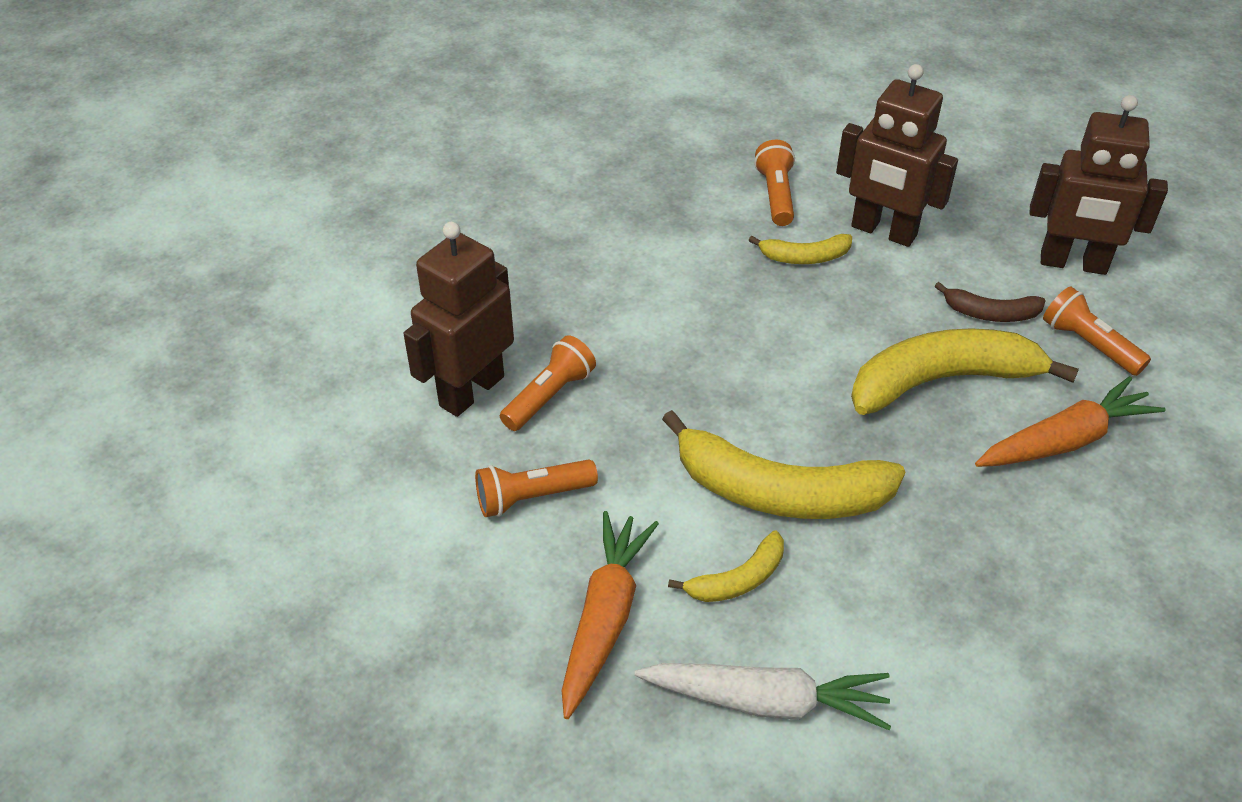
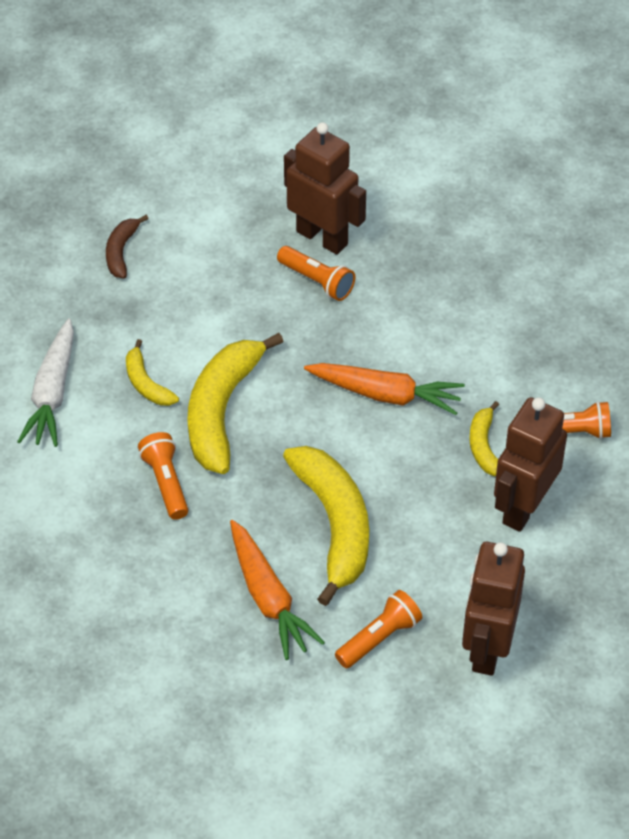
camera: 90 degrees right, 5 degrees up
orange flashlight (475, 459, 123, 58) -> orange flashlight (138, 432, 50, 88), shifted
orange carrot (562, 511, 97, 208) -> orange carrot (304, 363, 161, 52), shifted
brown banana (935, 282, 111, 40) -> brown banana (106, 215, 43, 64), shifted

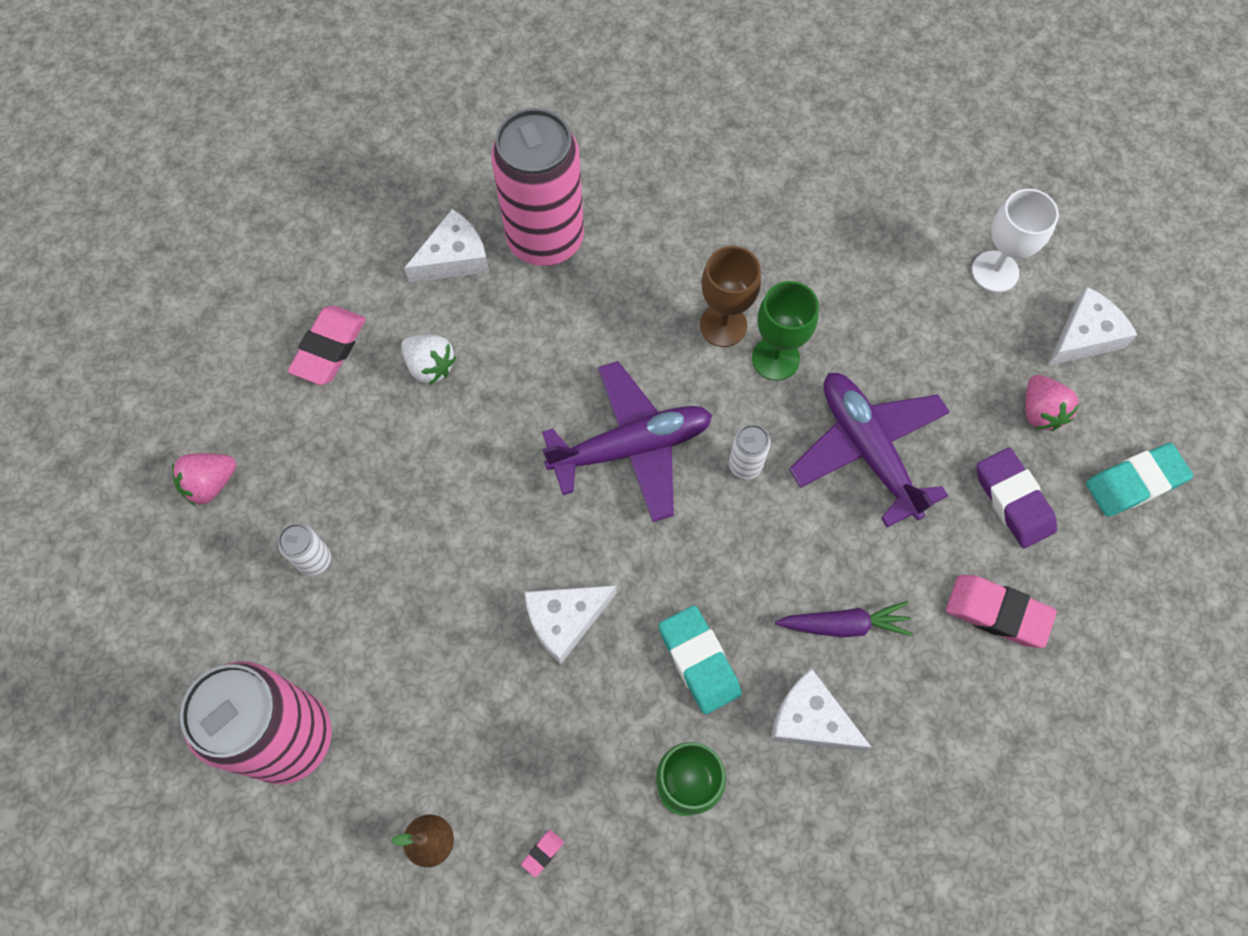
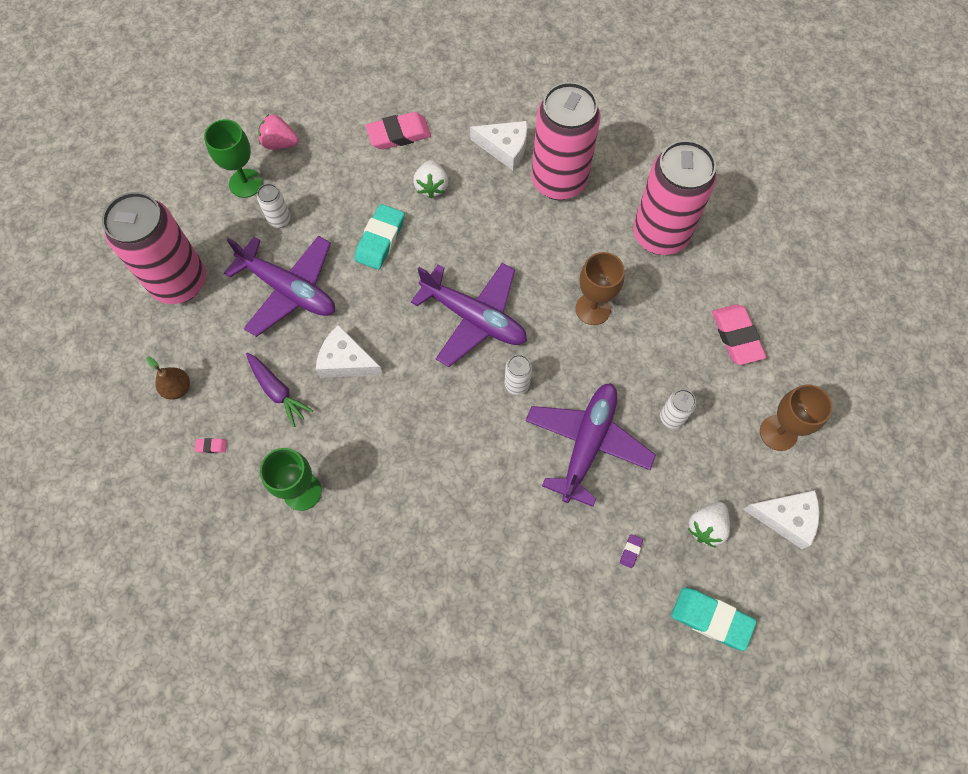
camera: 50 degrees right, 0 degrees up
white cheese (771, 668, 101, 83) -> none
none -> purple plane (224, 236, 111, 101)
none -> pink can (633, 140, 84, 115)
none -> white can (660, 389, 36, 40)
turquoise eraser (658, 605, 84, 109) -> turquoise eraser (355, 204, 50, 66), shifted
green goblet (752, 281, 67, 100) -> green goblet (204, 119, 59, 79), shifted
purple carrot (775, 601, 138, 36) -> purple carrot (246, 353, 67, 74), shifted
pink eraser (946, 575, 111, 73) -> pink eraser (712, 304, 54, 61), shifted
white goblet (972, 189, 87, 103) -> brown goblet (760, 384, 73, 67)
pink strawberry (1025, 375, 54, 56) -> white strawberry (688, 502, 42, 46)
purple eraser (976, 448, 81, 100) -> purple eraser (620, 534, 23, 34), x0.42

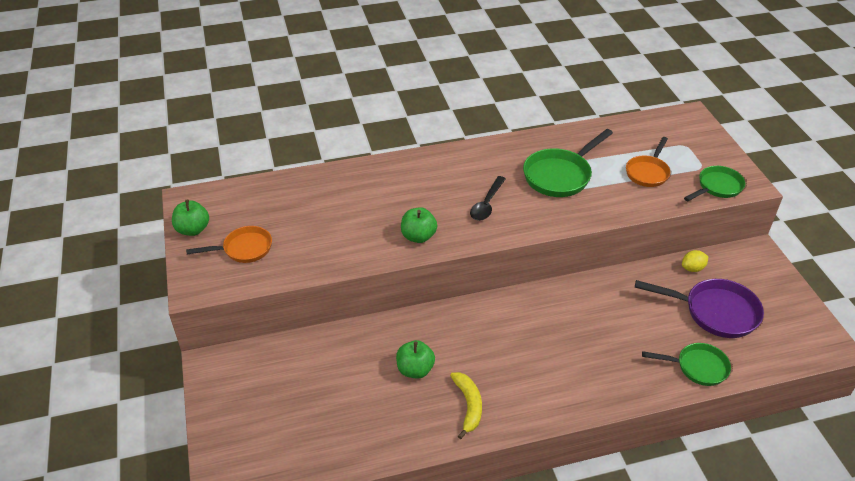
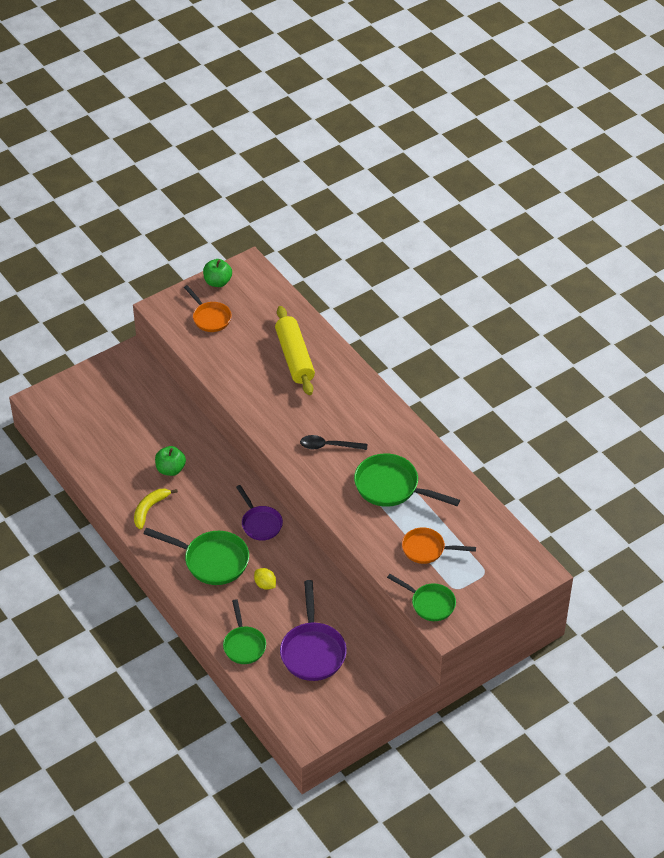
camera: 70 degrees right, 5 degrees up
green apple (401, 207, 36, 36) -> none
none -> green pan (143, 528, 106, 57)
none -> purple pan (236, 485, 47, 56)
none -> yellow rolling pin (275, 306, 40, 89)
yellow lemon (682, 250, 26, 22) -> yellow lemon (254, 568, 22, 22), shifted
yellow banana (450, 372, 32, 67) -> yellow banana (134, 488, 44, 41), 150 degrees clockwise

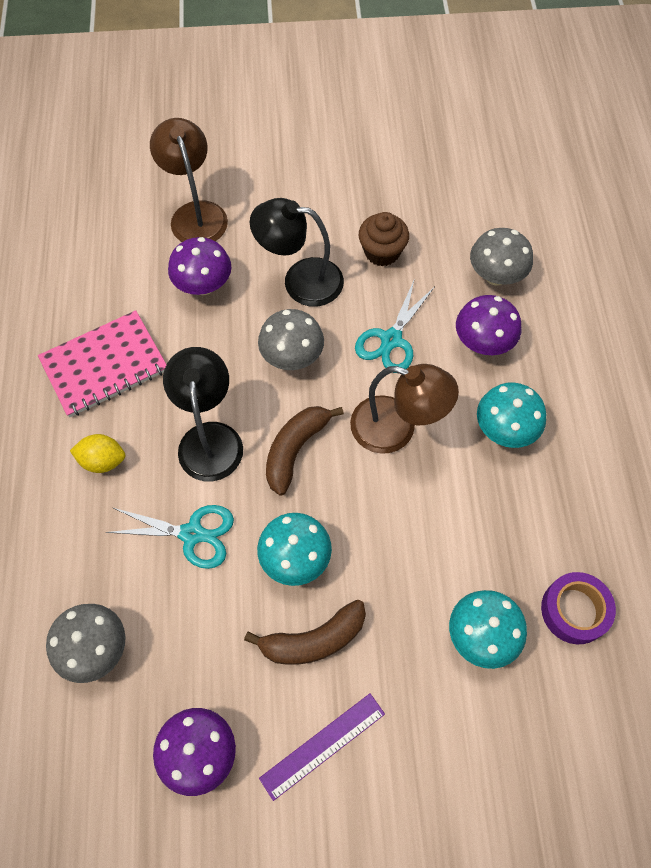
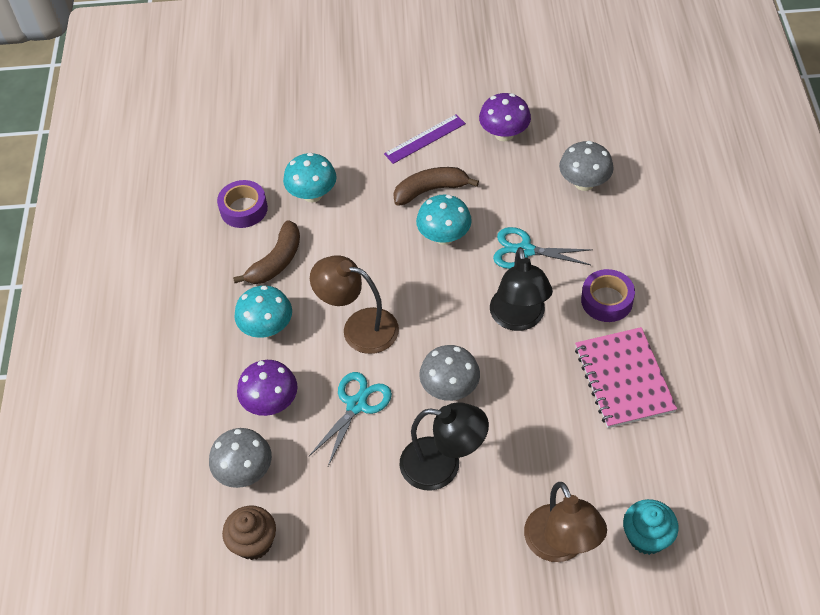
camera: 175 degrees left, 10 degrees down
purple mushroom (168, 237, 64, 58) -> none
none -> turquoise cupcake (623, 499, 56, 56)
brown banana (266, 406, 78, 89) -> brown banana (233, 220, 67, 64), shifted
brown cupcake (359, 212, 50, 54) -> brown cupcake (222, 505, 54, 55), shifted
yellow lemon (70, 434, 55, 39) -> purple tape (581, 269, 54, 53)
pink notebook (38, 310, 129, 107) -> pink notebook (575, 327, 102, 101), 75 degrees counterclockwise

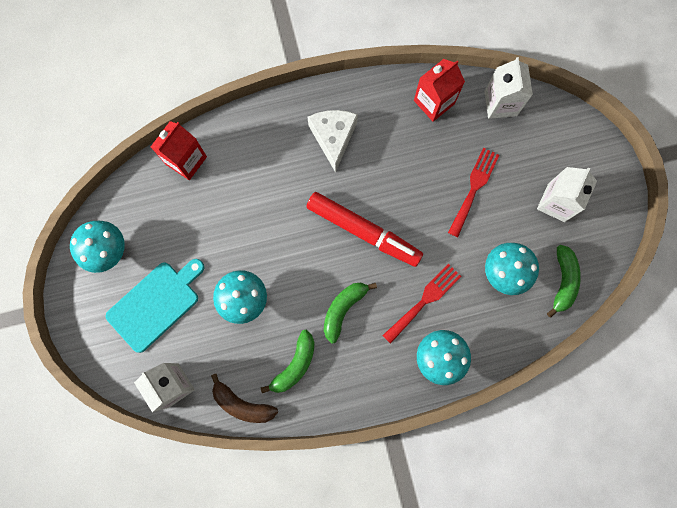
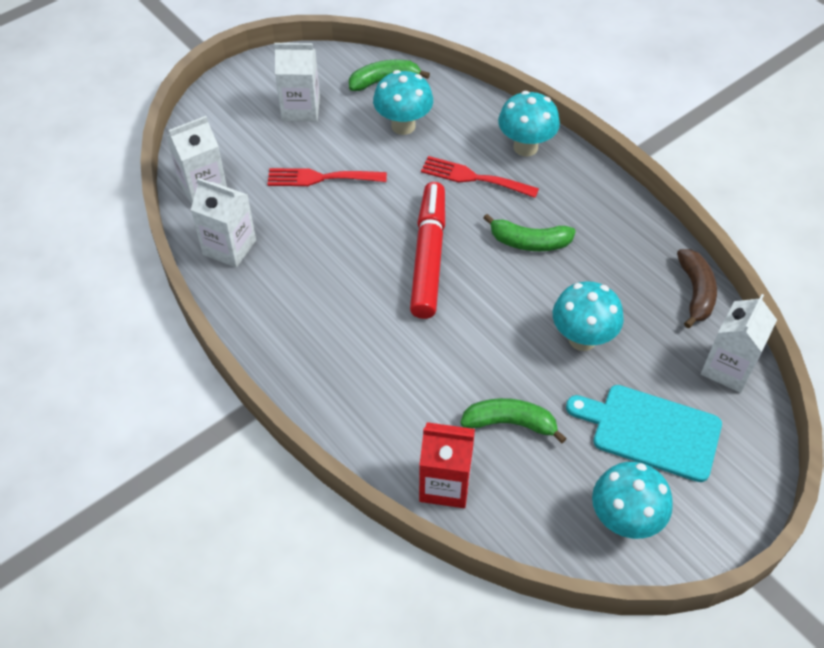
camera: 115 degrees left, 25 degrees down
white cheese (307, 110, 51, 63) -> none
green banana (261, 330, 54, 63) -> green banana (460, 398, 107, 45), shifted
red carton (414, 59, 51, 63) -> white carton (191, 178, 65, 90)

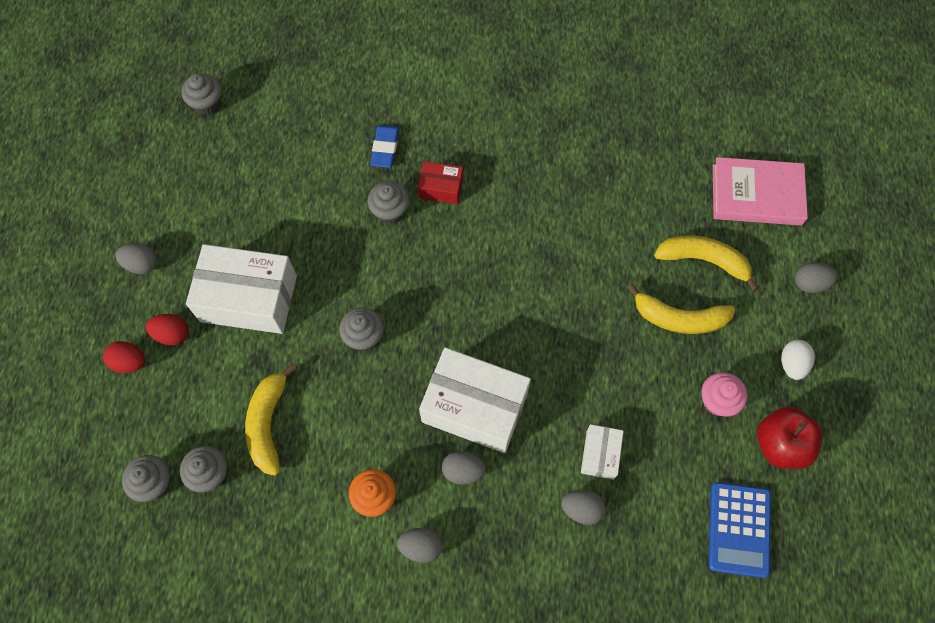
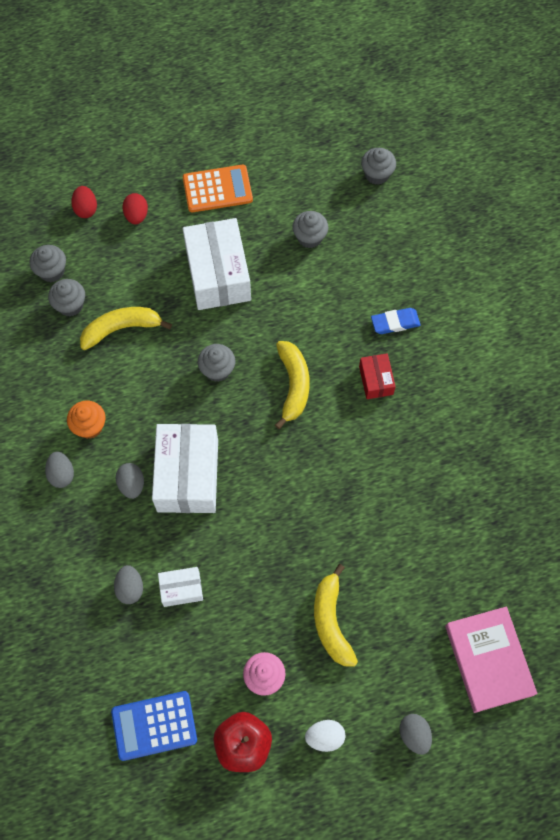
camera: 70 degrees right, 0 degrees up
red egg (146, 314, 43, 31) -> red egg (71, 186, 26, 32), shifted
grey cupcake (368, 181, 41, 43) -> grey cupcake (292, 211, 36, 37), shifted
yellow banana (654, 235, 105, 56) -> yellow banana (275, 341, 35, 88), shifted
grey egg (115, 243, 42, 31) -> orange calculator (183, 165, 70, 47)

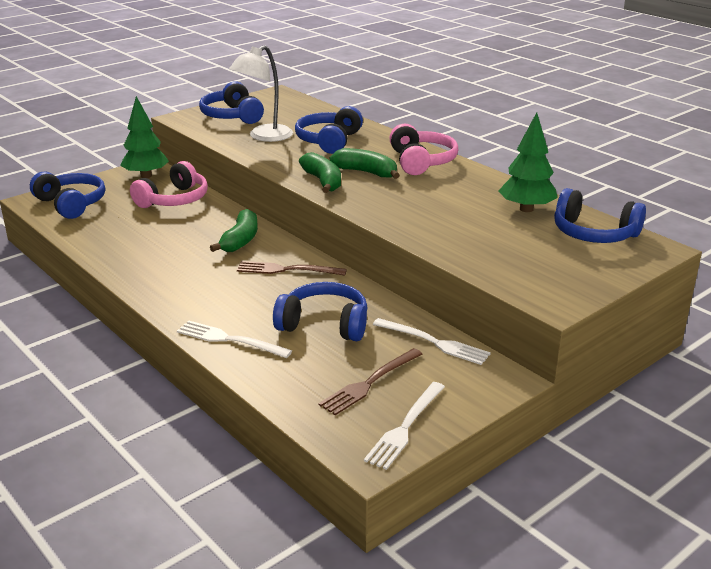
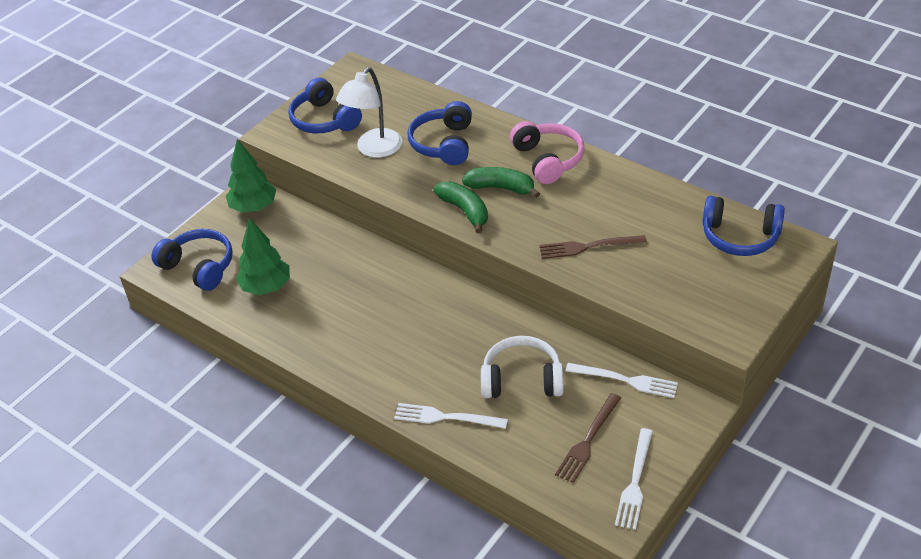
camera: 10 degrees left, 15 degrees up
pink headphones (130, 161, 78, 47) -> none
green banana (210, 209, 48, 43) -> none
brown fork (237, 261, 110, 15) -> brown fork (539, 235, 108, 24), shifted
green tree (499, 112, 59, 100) -> green tree (236, 218, 54, 77), shifted
blue headphones (273, 282, 94, 59) -> white headphones (481, 336, 83, 62)

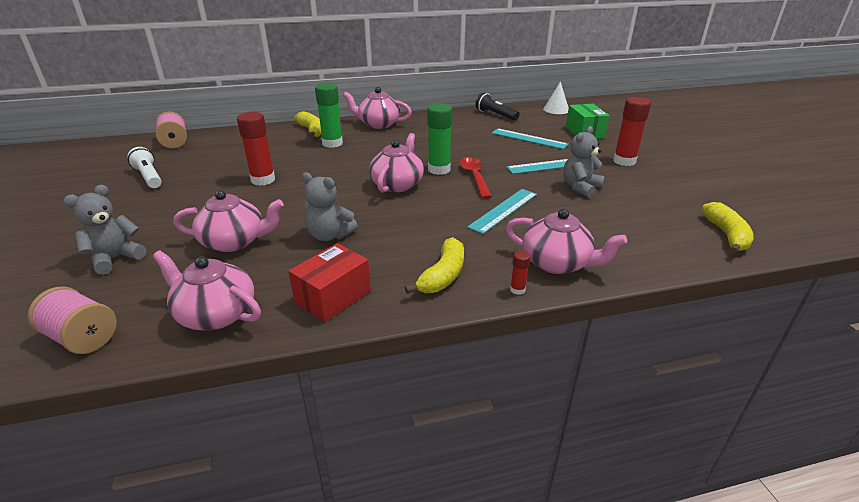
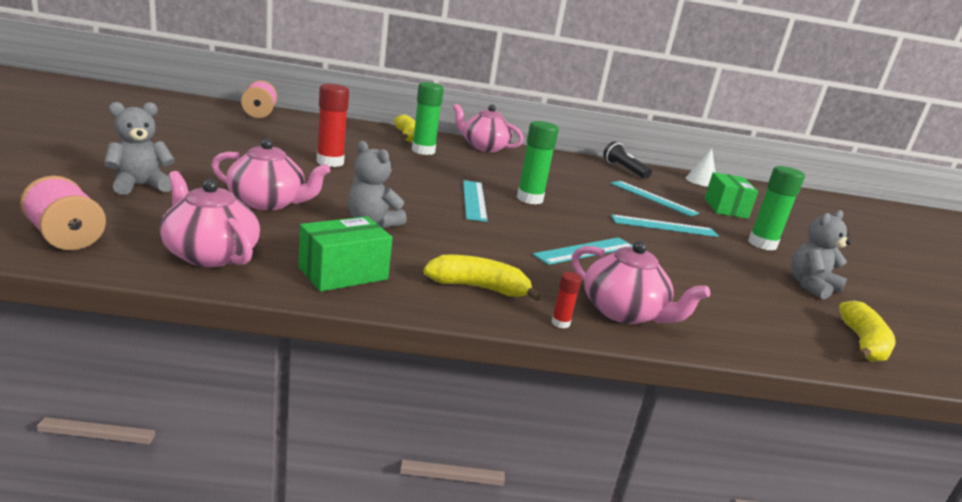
camera: 10 degrees right, 10 degrees down
white flashlight (127, 147, 35, 41) -> none
red spoon (460, 157, 32, 42) -> none
grey teddy bear (563, 126, 42, 72) -> grey teddy bear (791, 210, 60, 89), shifted
pink teapot (369, 133, 55, 59) -> turquoise ruler (463, 180, 25, 42)
red box (288, 243, 83, 79) -> green box (298, 216, 95, 76)
red glue stick (613, 97, 38, 69) -> green glue stick (748, 166, 57, 85)
yellow banana (405, 237, 59, 57) -> yellow banana (423, 255, 119, 46), 120 degrees counterclockwise

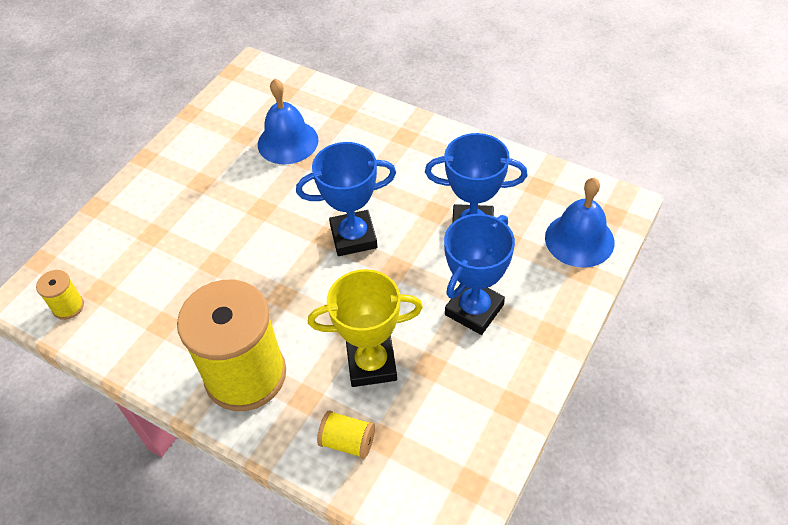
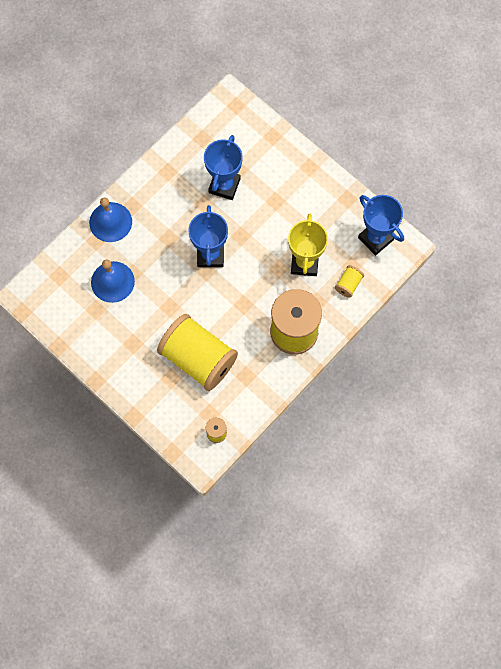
camera: 80 degrees left, 20 degrees up
none -> yellow spool (157, 314, 81, 77)
blue trophy (444, 214, 71, 121) -> blue trophy (358, 195, 46, 61), shifted
blue bell (545, 178, 69, 90) -> blue bell (89, 198, 43, 44), shifted

